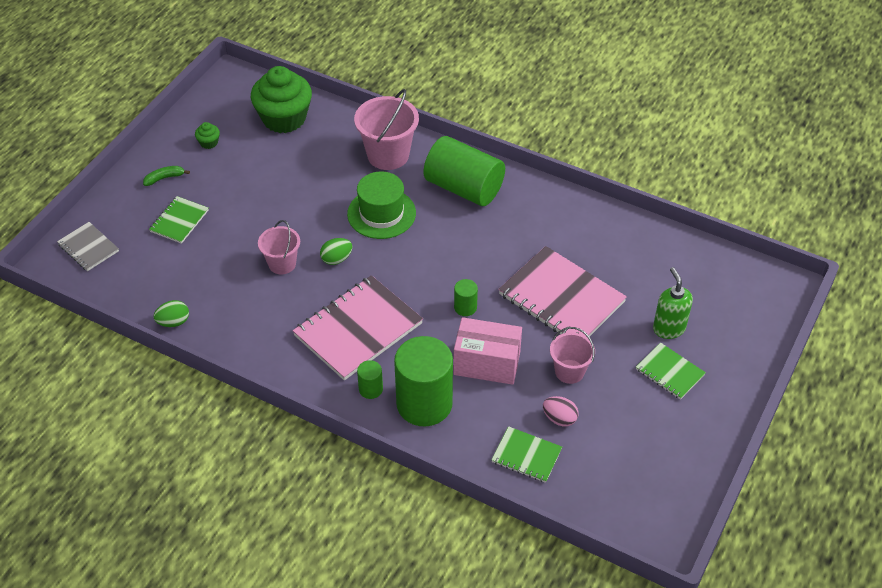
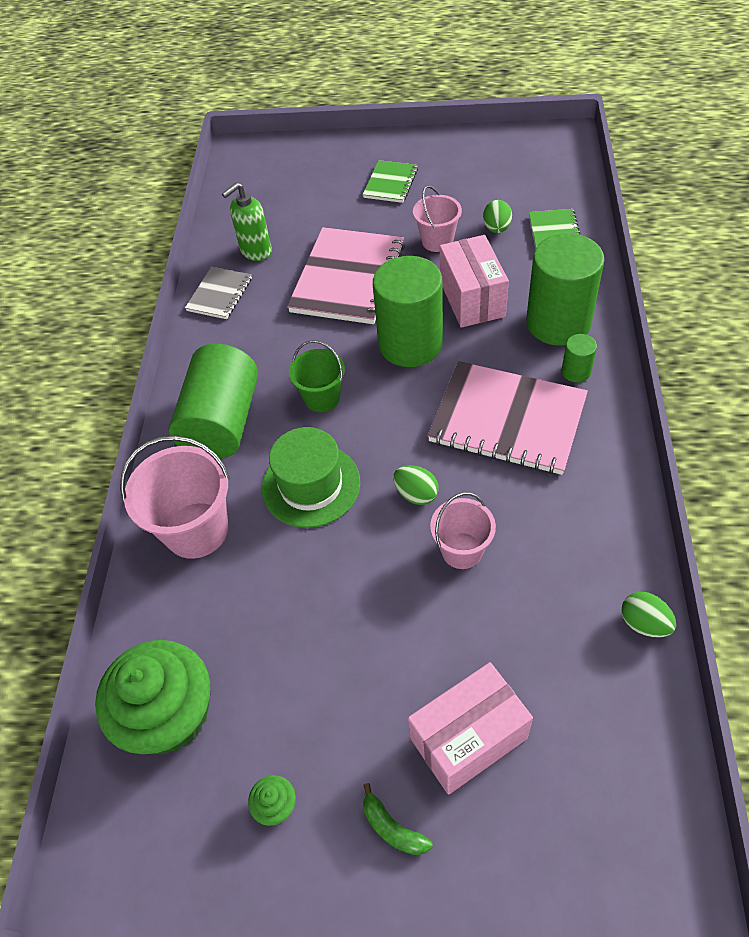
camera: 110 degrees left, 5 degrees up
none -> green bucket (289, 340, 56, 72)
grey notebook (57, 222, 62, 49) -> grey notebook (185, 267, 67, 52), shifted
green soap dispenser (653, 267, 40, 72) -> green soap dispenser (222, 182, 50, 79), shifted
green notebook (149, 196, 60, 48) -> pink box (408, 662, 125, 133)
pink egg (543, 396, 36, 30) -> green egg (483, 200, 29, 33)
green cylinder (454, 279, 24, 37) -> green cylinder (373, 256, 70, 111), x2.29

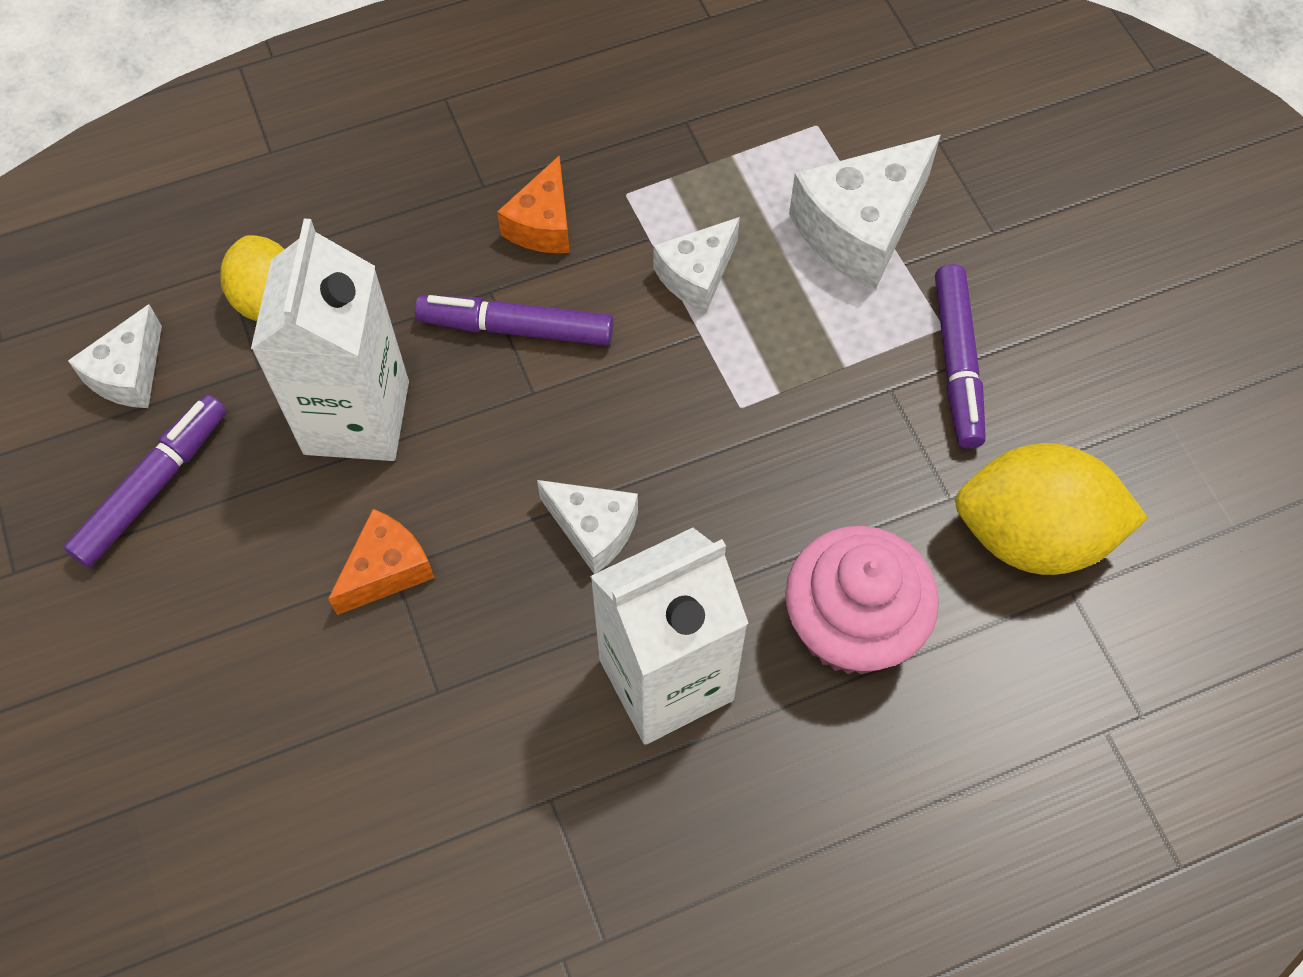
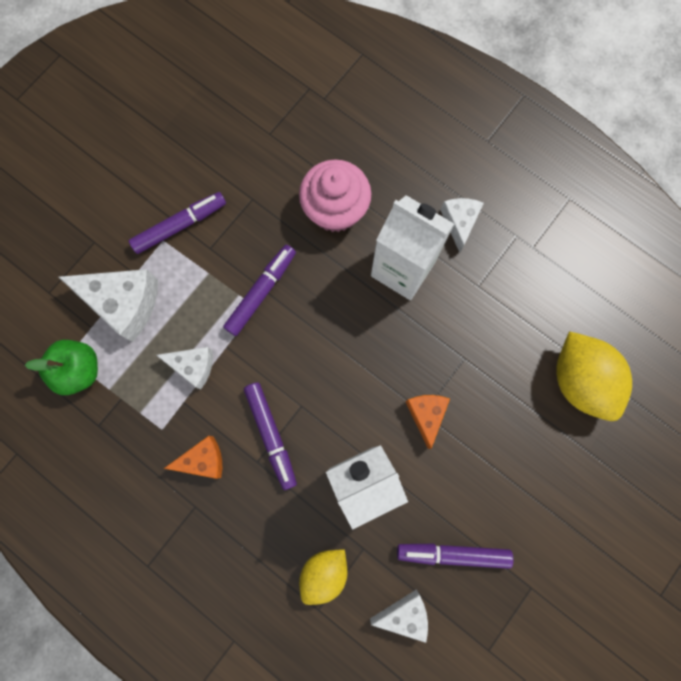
camera: 120 degrees left, 15 degrees up
none -> green apple (25, 340, 73, 55)
none -> purple marker (223, 245, 73, 91)
white cheese (537, 480, 101, 94) -> white cheese (441, 198, 43, 55), shifted
yellow lemon (955, 443, 193, 132) -> yellow lemon (556, 331, 76, 90), shifted
orange cheese (328, 509, 107, 106) -> orange cheese (405, 395, 45, 54), 75 degrees clockwise

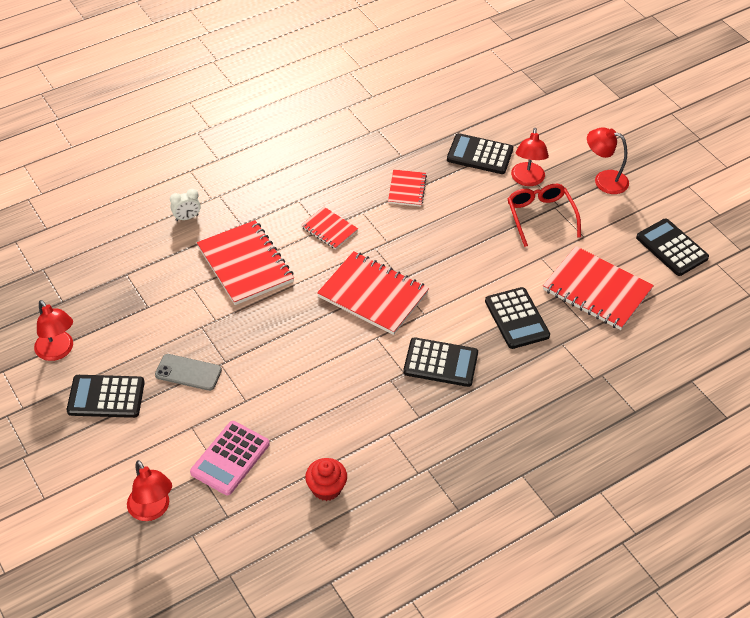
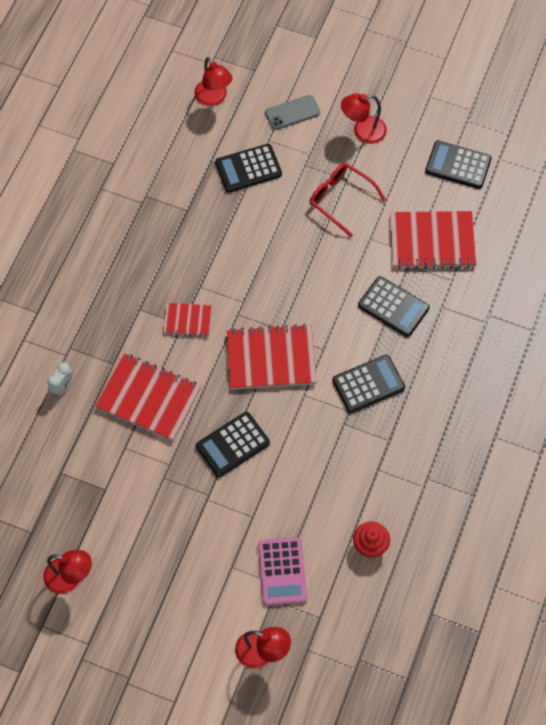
camera: 35 degrees left, 15 degrees up
red notebook (388, 169, 39, 38) -> none
black calculator (67, 375, 78, 43) -> black calculator (196, 412, 74, 65), shifted
grey phone (155, 354, 67, 37) -> grey phone (265, 95, 55, 35), shifted
red lamp (511, 128, 38, 58) -> red lamp (194, 57, 39, 49), shifted

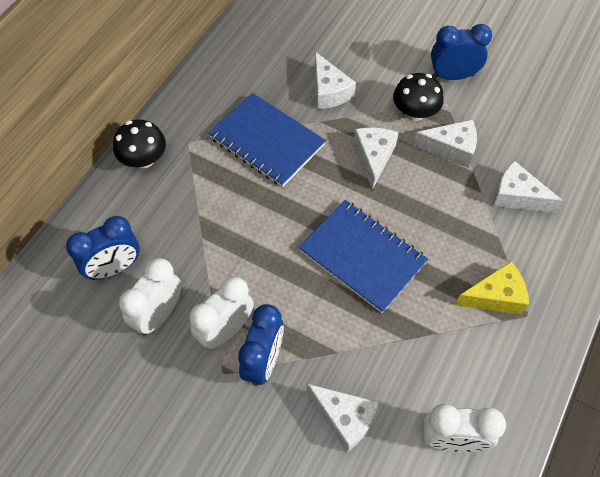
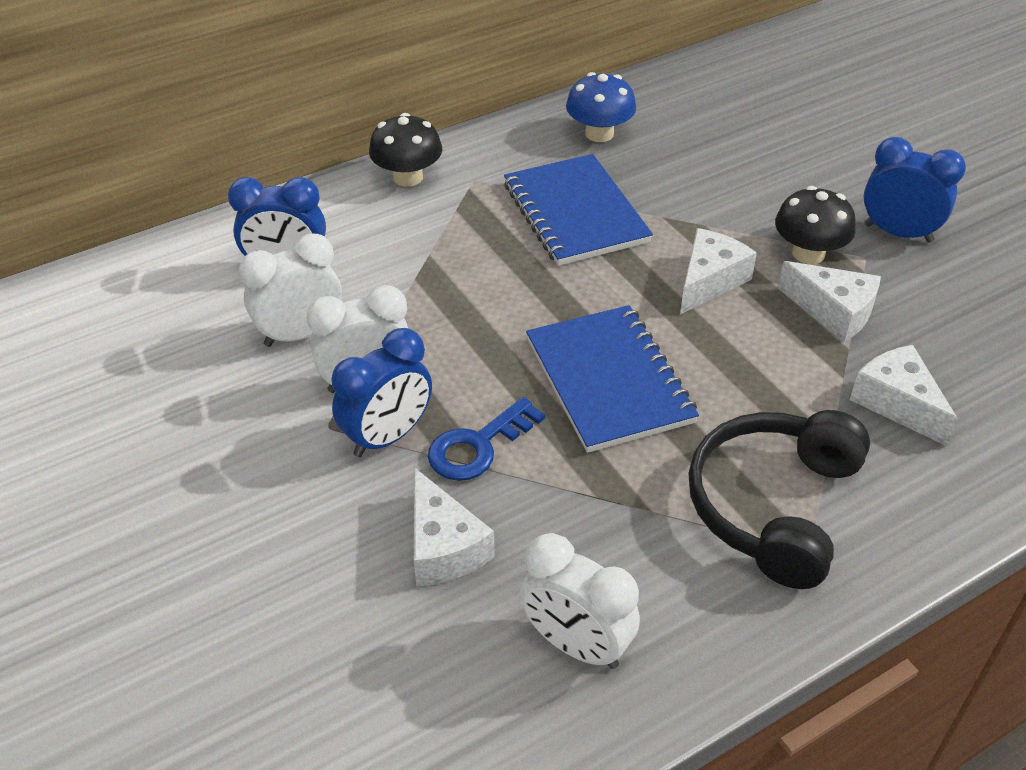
camera: 30 degrees right, 15 degrees down
white cheese (315, 52, 41, 57) -> none
none -> blue key (428, 397, 117, 84)
none -> blue mushroom (566, 72, 70, 70)
yellow cheese (455, 261, 74, 54) -> black headphones (688, 410, 182, 179)

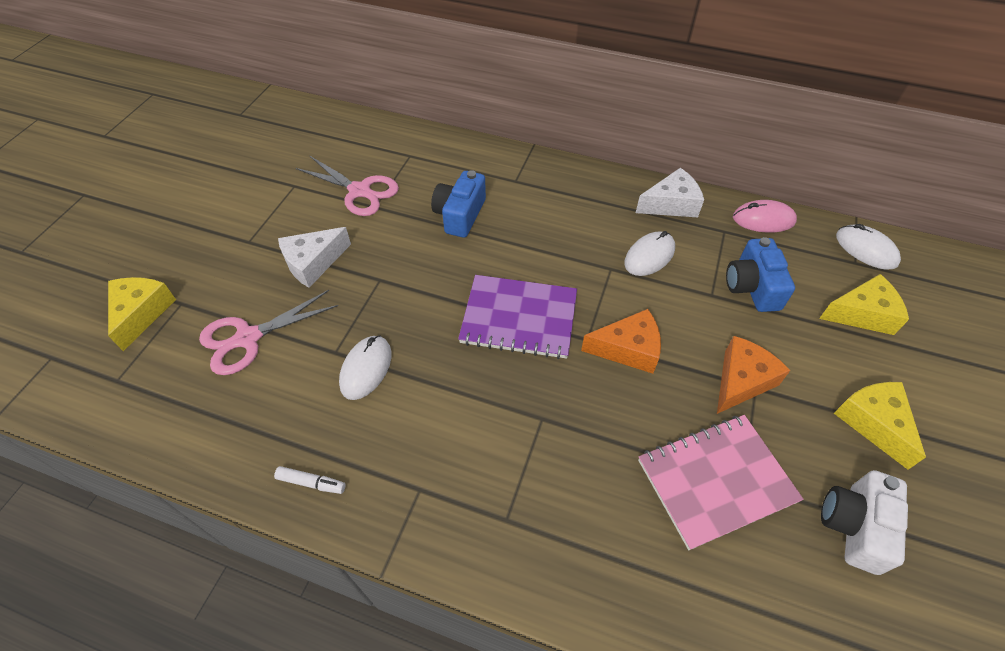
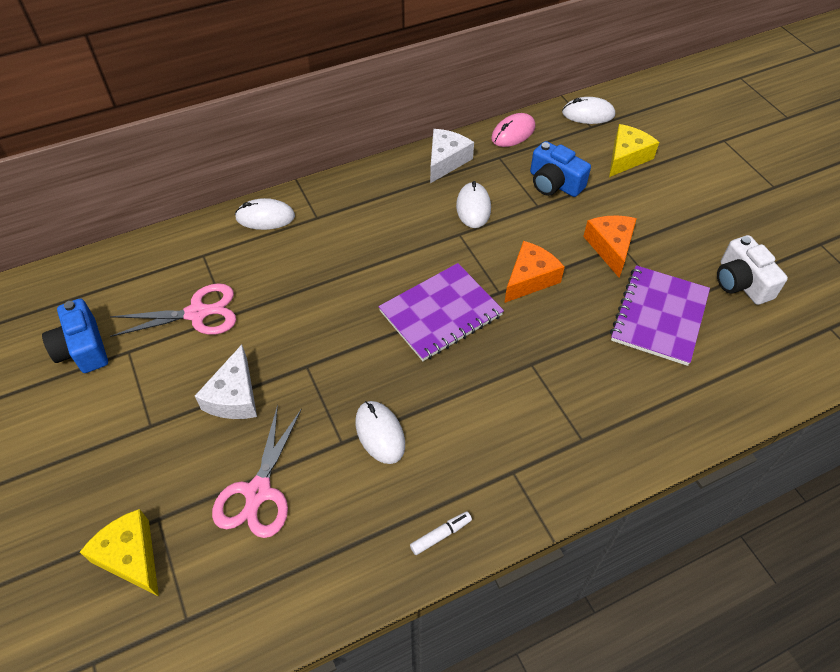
camera: 45 degrees left, 0 degrees up
yellow cheese (834, 382, 92, 88) -> none
none -> white mouse (235, 198, 60, 32)
blue camera (431, 170, 55, 68) -> blue camera (42, 299, 66, 74), shifted
pink notebook (638, 415, 166, 135) -> purple notebook (610, 265, 100, 101)

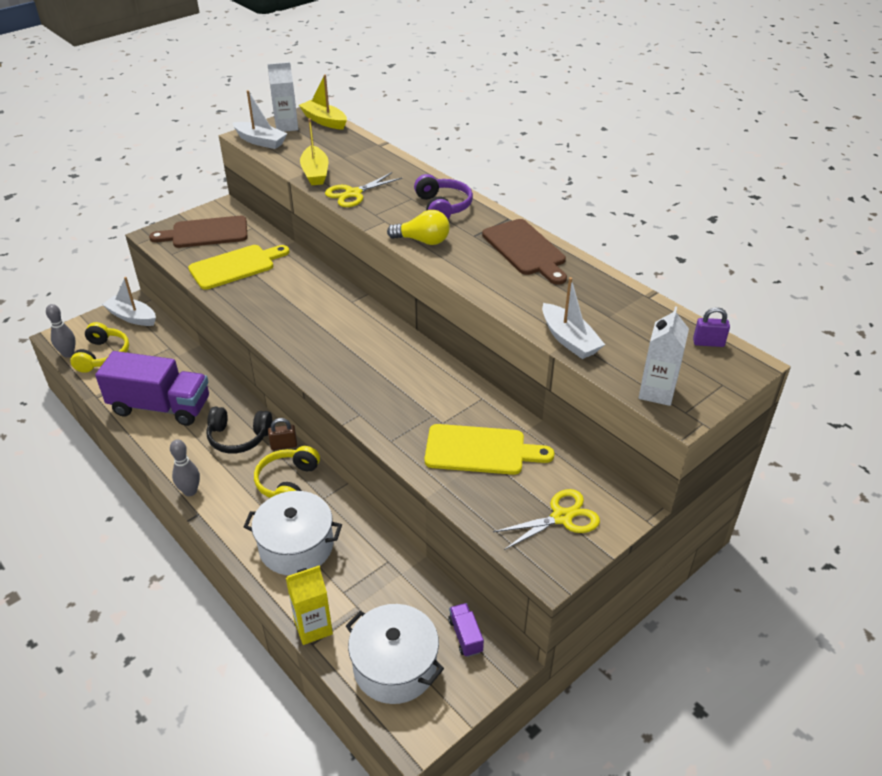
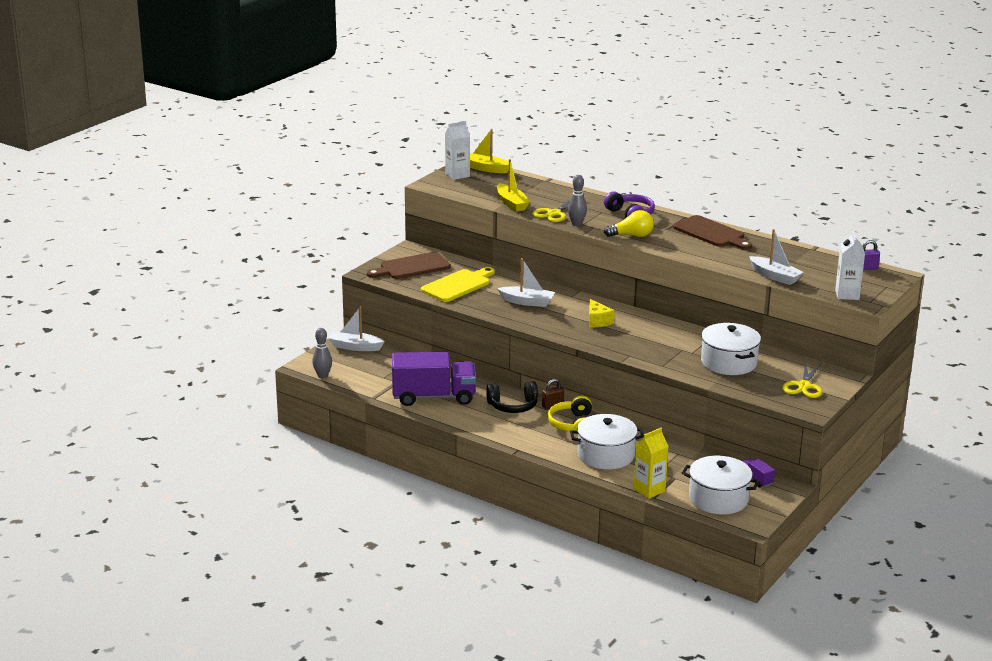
camera: 15 degrees left, 15 degrees down
yellow headphones (70, 322, 59, 51) -> none
none -> yellow cheese (589, 299, 26, 28)
grey bowling pin (170, 439, 30, 57) -> grey bowling pin (568, 175, 19, 51), shifted
white boat (233, 90, 55, 59) -> white boat (497, 258, 58, 49), shifted
yellow cutting board (425, 424, 129, 51) -> white pot (701, 323, 60, 52)
yellow scissors (493, 489, 107, 61) -> yellow scissors (782, 362, 40, 36), 150 degrees clockwise

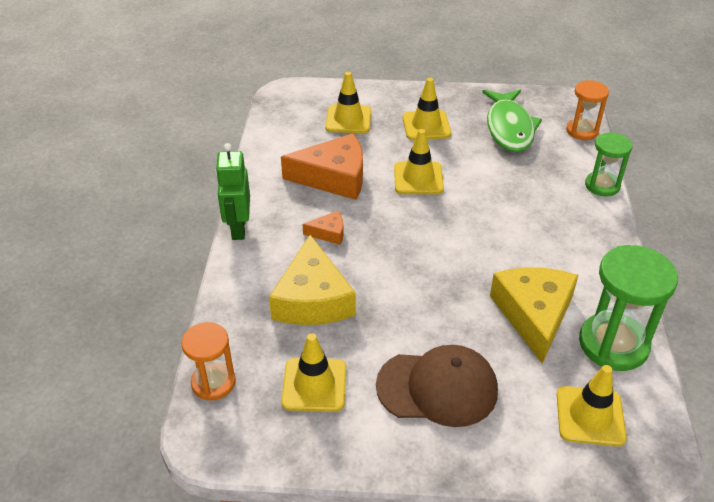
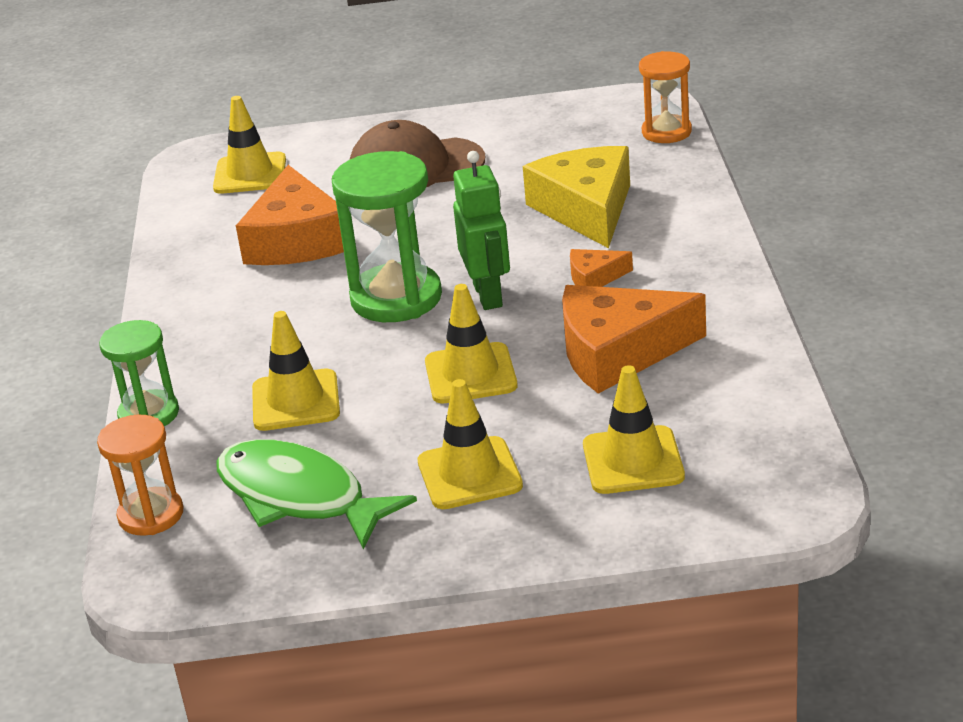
camera: 175 degrees right, 10 degrees down
green robot (215, 143, 35, 97) -> green robot (453, 151, 57, 159), shifted
yellow traffic cone (281, 333, 65, 79) -> yellow traffic cone (252, 311, 88, 120), shifted
green hourglass (579, 245, 99, 126) -> green hourglass (332, 151, 110, 171), shifted
yellow cheese (490, 267, 89, 97) -> orange cheese (236, 165, 108, 100)
green fish (482, 90, 60, 62) -> green fish (217, 439, 200, 110), 45 degrees counterclockwise

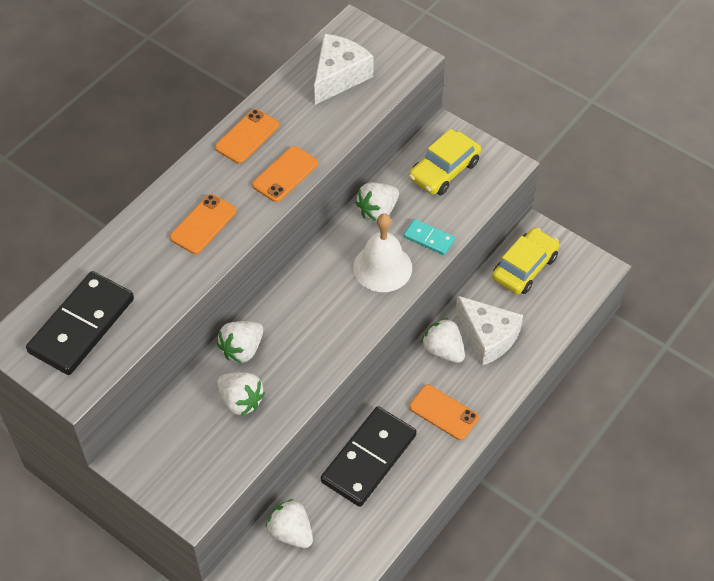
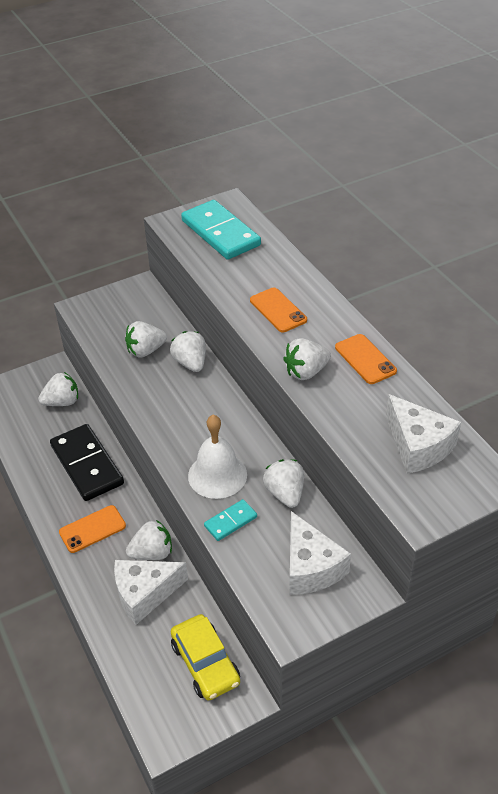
camera: 115 degrees right, 10 degrees down
orange phone (252, 146, 66, 56) -> white strawberry (283, 338, 48, 42)
yellow car (409, 129, 72, 66) -> white cheese (289, 511, 62, 84)
black domino (26, 271, 108, 104) -> turquoise domino (181, 200, 80, 60)

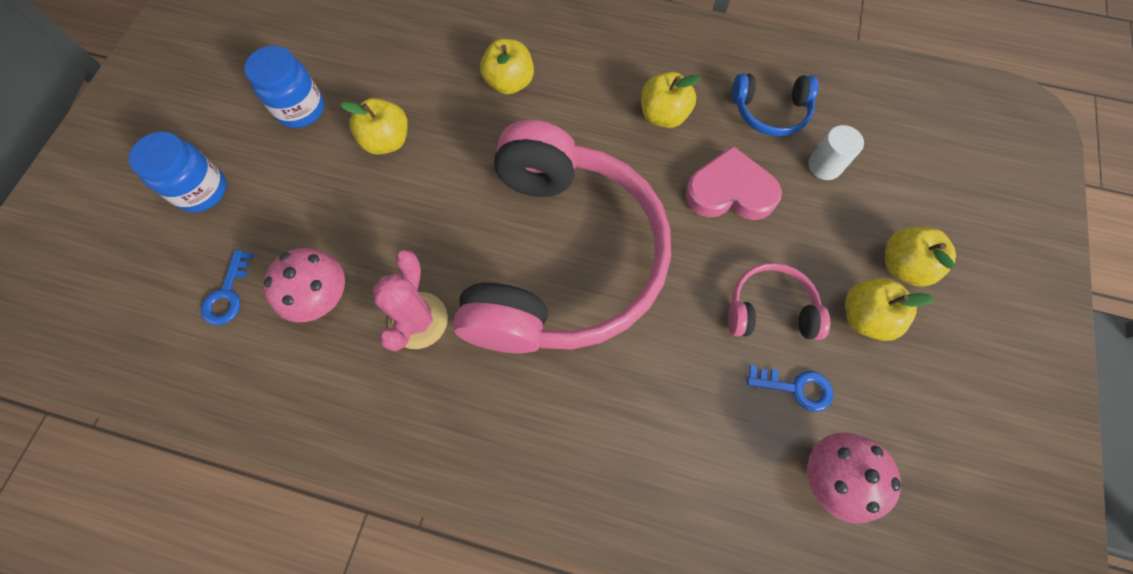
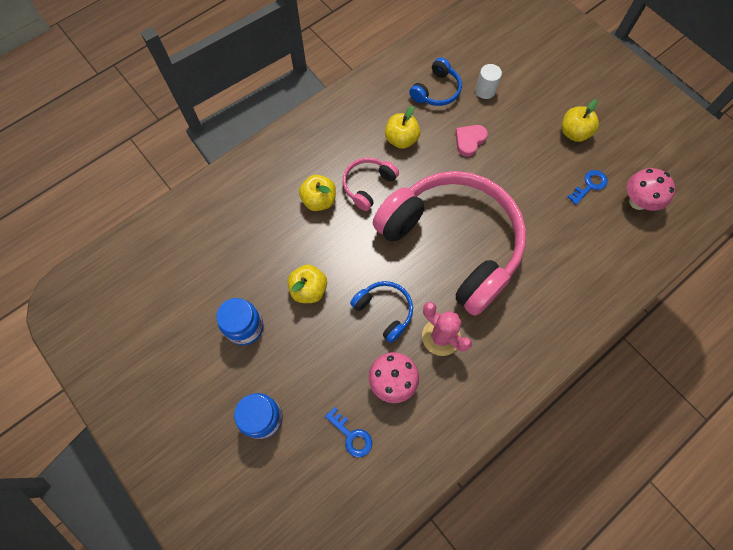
camera: 55 degrees left, 0 degrees up
yellow apple (885, 226, 71, 61) -> none
none -> blue headphones (350, 281, 63, 62)
pink headphones (728, 263, 102, 77) -> pink headphones (343, 158, 56, 53), shifted
pink heart (685, 146, 97, 74) -> pink heart (455, 125, 33, 32), x0.65

